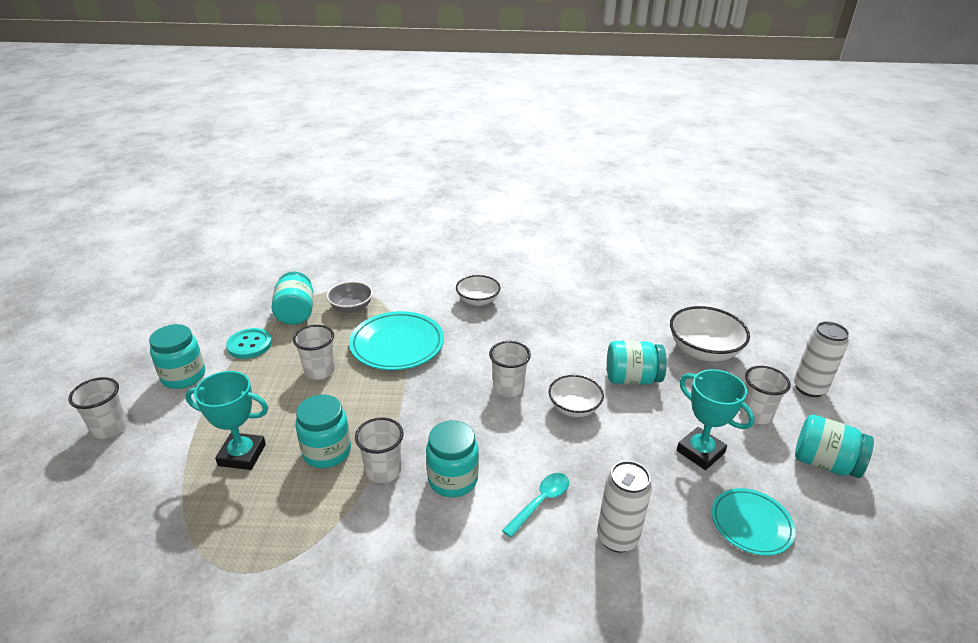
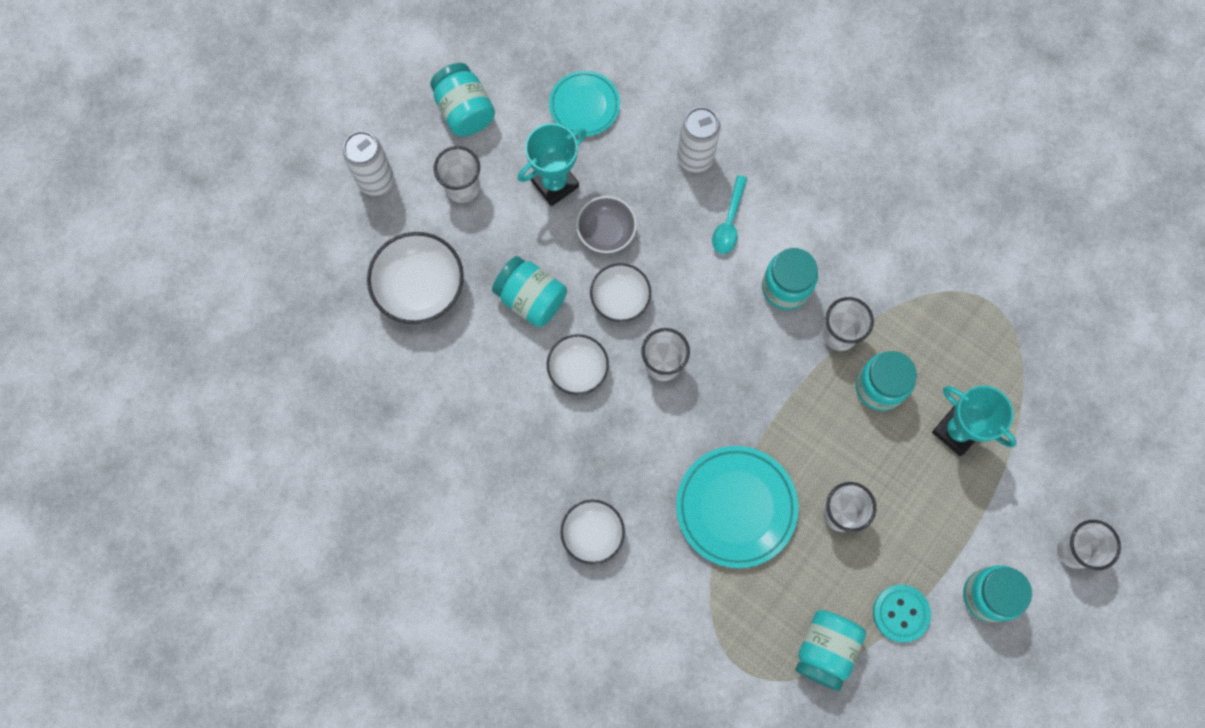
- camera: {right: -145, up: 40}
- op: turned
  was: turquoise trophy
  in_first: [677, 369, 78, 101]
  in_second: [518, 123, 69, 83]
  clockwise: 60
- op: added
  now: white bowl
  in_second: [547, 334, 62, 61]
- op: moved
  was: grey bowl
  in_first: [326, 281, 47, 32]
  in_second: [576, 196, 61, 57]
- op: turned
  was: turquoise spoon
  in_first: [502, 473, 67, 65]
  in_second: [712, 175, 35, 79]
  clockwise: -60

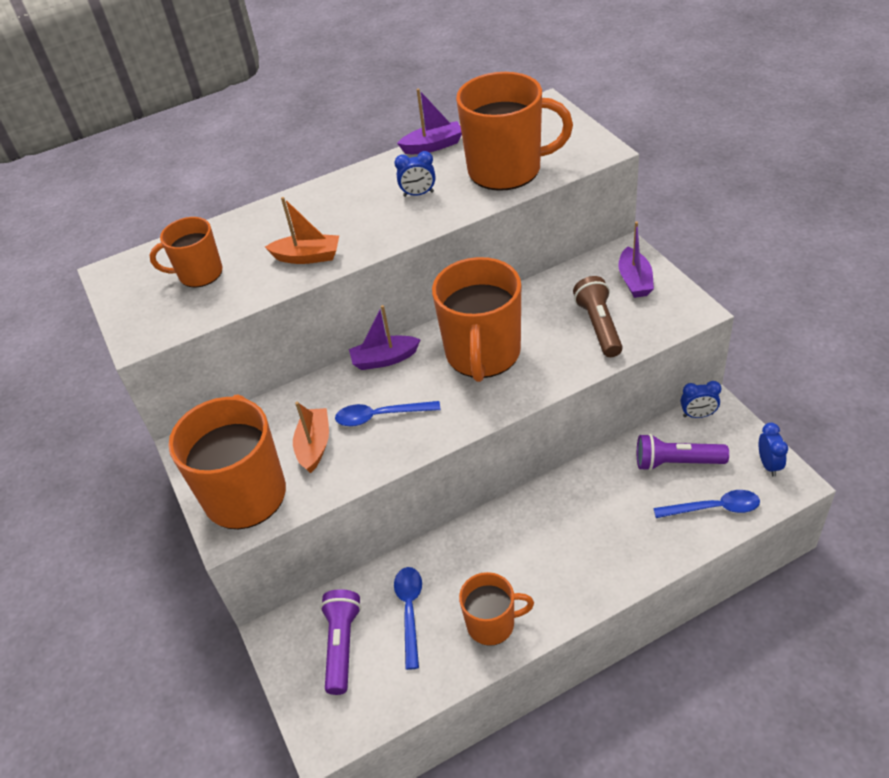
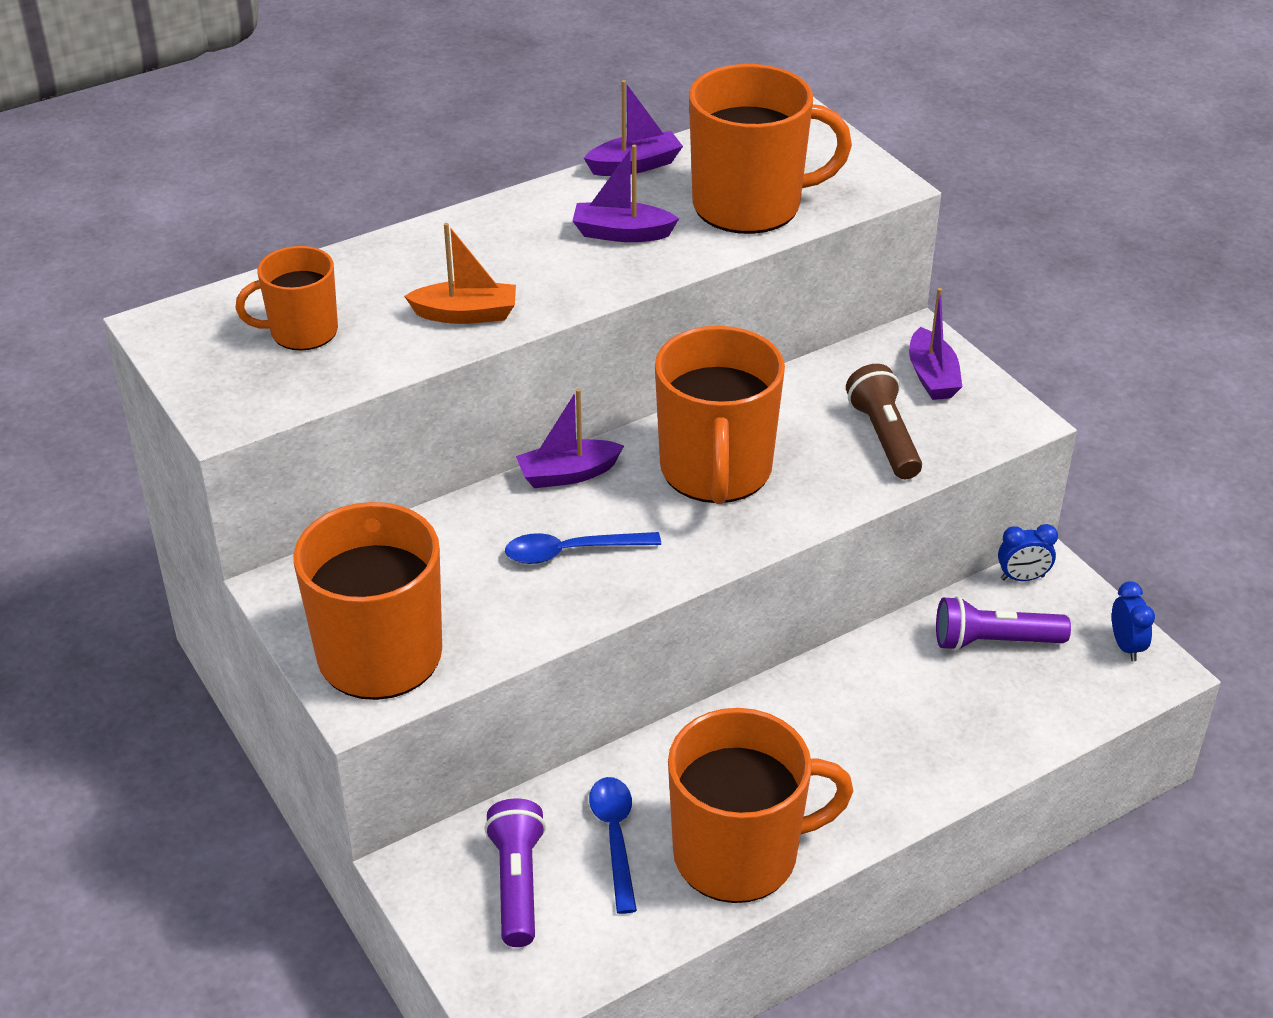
- camera: {right: -10, up: -5}
- op: replaced
  was: blue clock
  now: purple boat
  in_first: [394, 151, 42, 46]
  in_second: [572, 145, 107, 97]
- op: resized
  was: orange mug
  in_first: [459, 572, 75, 74]
  in_second: [668, 708, 185, 195]
  ratio: 1.75
- op: removed
  was: orange boat
  in_first: [293, 402, 36, 71]
- op: removed
  was: blue spoon
  in_first: [653, 490, 107, 28]

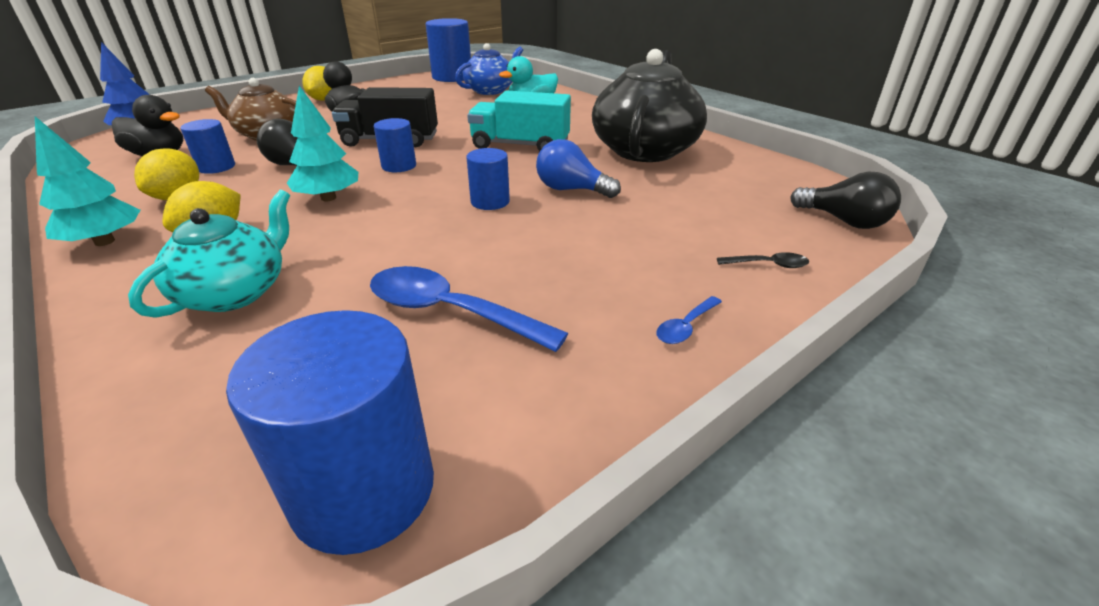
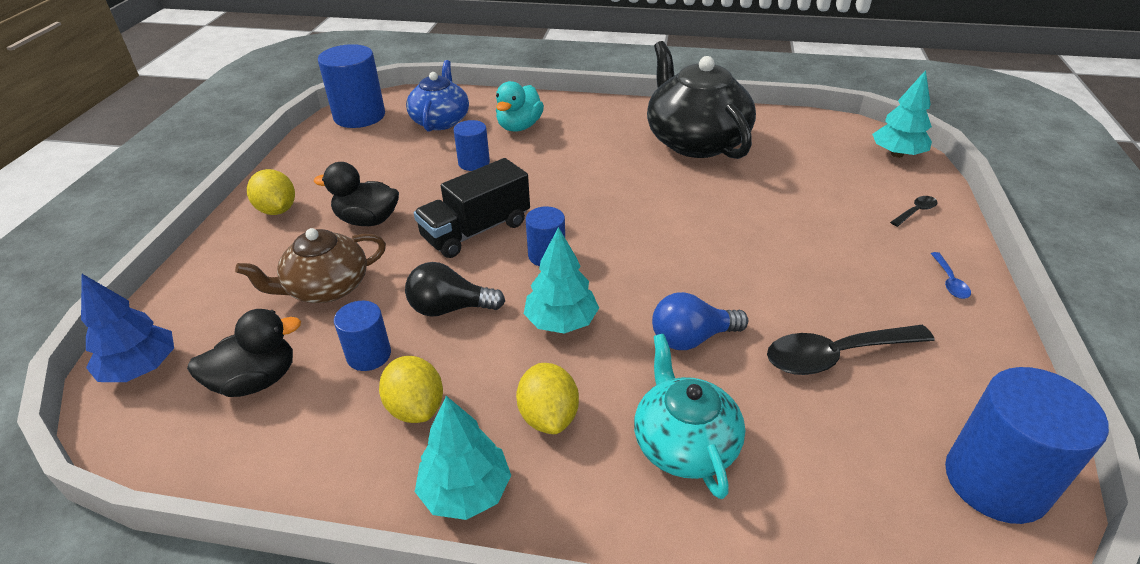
- camera: {right: -40, up: 5}
- op: moved
  was: blue cylinder
  in_first: [466, 148, 44, 62]
  in_second: [453, 120, 37, 51]
- op: moved
  was: blue light bulb
  in_first: [536, 139, 85, 59]
  in_second: [652, 292, 96, 58]
- op: recoloured
  was: blue spoon
  now: black spoon
  in_first: [370, 266, 198, 86]
  in_second: [767, 325, 168, 50]
- op: replaced
  was: black light bulb
  now: turquoise tree
  in_first: [790, 172, 111, 57]
  in_second: [872, 70, 60, 88]
- op: removed
  was: turquoise truck
  in_first: [467, 90, 104, 62]

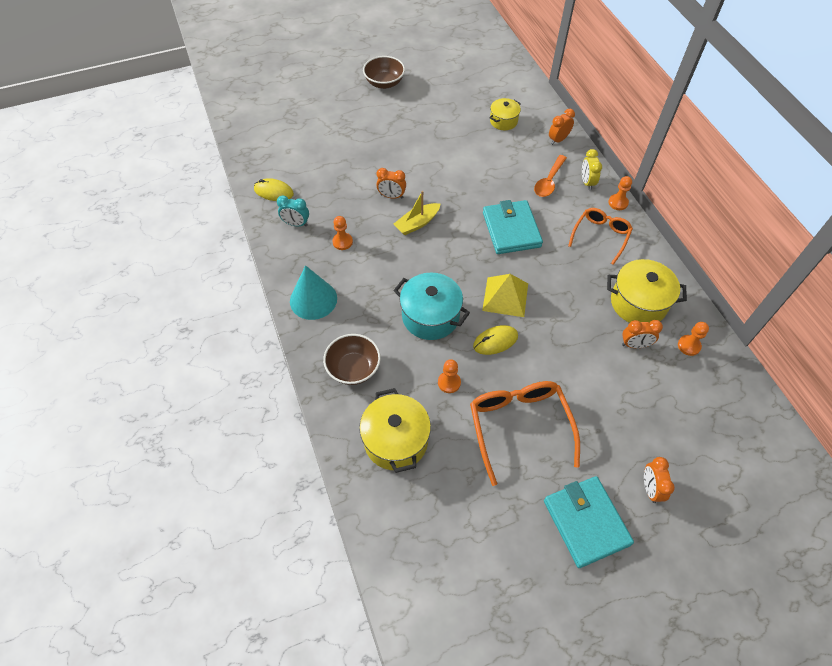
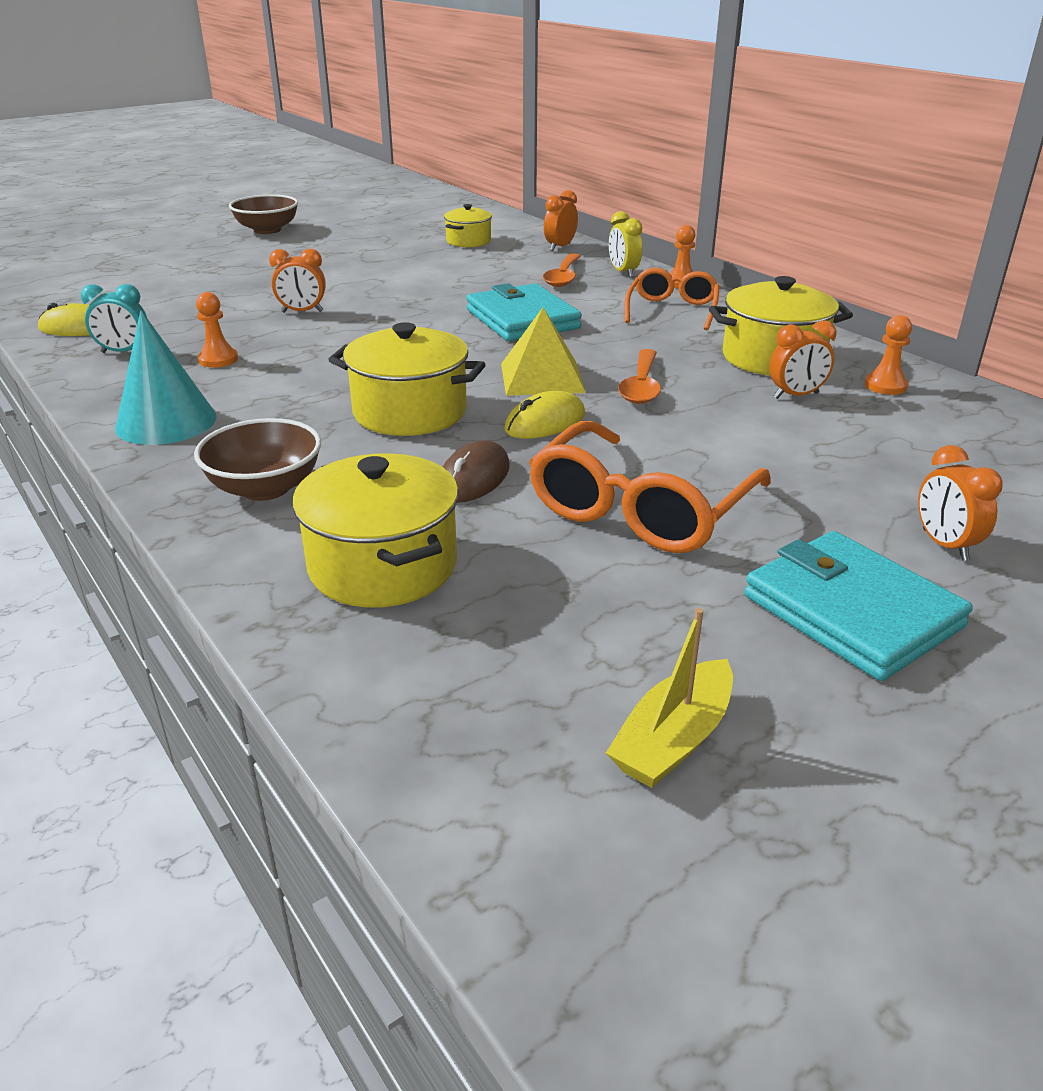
- camera: {right: -15, up: -25}
- op: recoloured
  was: turquoise pot
  now: yellow pot
  in_first: [393, 273, 77, 67]
  in_second: [328, 322, 158, 114]
- op: replaced
  was: orange pawn
  now: brown mouse
  in_first: [438, 359, 23, 34]
  in_second: [443, 440, 67, 63]
- op: turned
  was: orange glasses
  in_first: [470, 381, 110, 105]
  in_second: [529, 421, 242, 132]
  clockwise: -120
- op: moved
  was: yellow boat
  in_first: [394, 191, 46, 44]
  in_second: [606, 608, 127, 180]
- op: added
  now: orange spoon
  in_second: [618, 349, 43, 55]

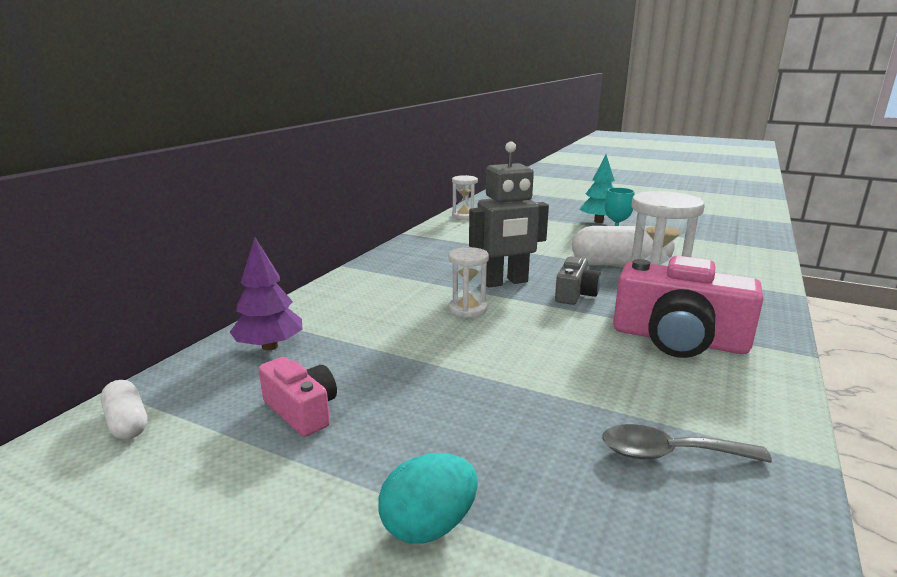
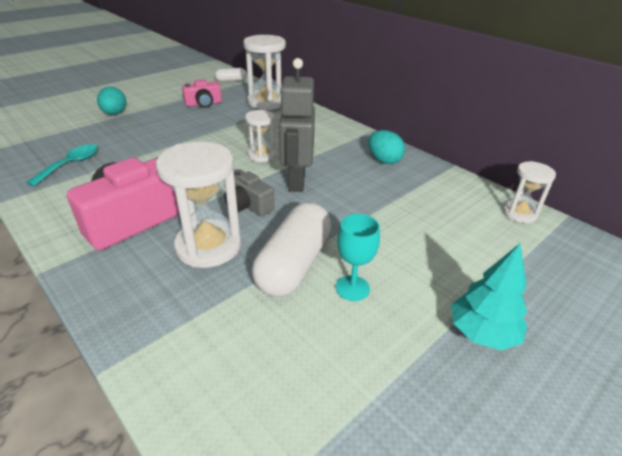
- camera: {right: 110, up: 15}
- op: recoloured
  was: grey spoon
  now: turquoise spoon
  in_first: [602, 424, 170, 39]
  in_second: [26, 144, 72, 42]
- op: replaced
  was: purple tree
  now: white hourglass
  in_first: [230, 238, 73, 113]
  in_second: [243, 35, 43, 75]
- op: added
  now: turquoise egg
  in_second: [368, 130, 37, 34]

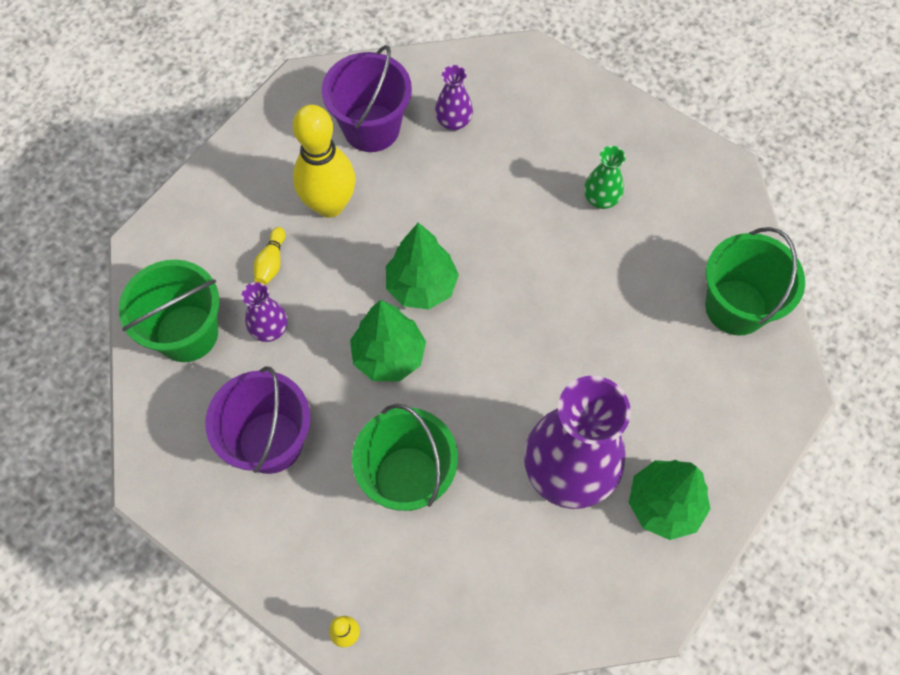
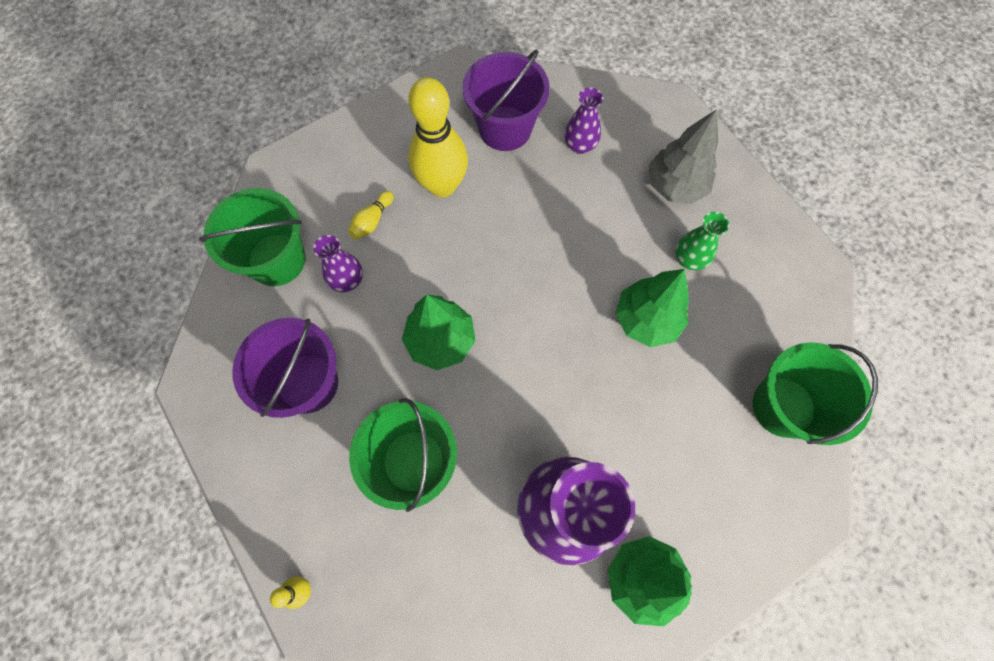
- camera: {right: 20, up: 5}
- op: moved
  was: green tree
  in_first: [386, 223, 73, 87]
  in_second: [615, 269, 74, 78]
- op: added
  now: grey tree
  in_second: [649, 109, 69, 95]

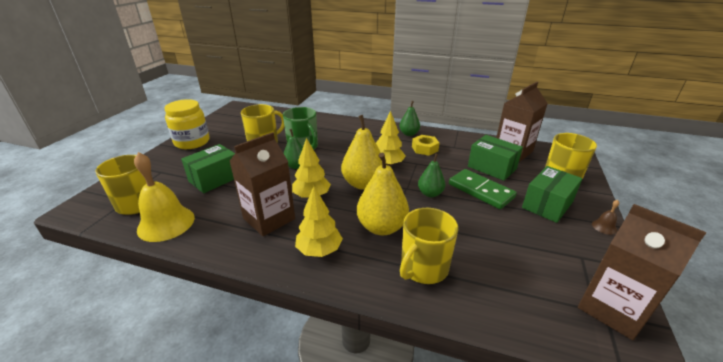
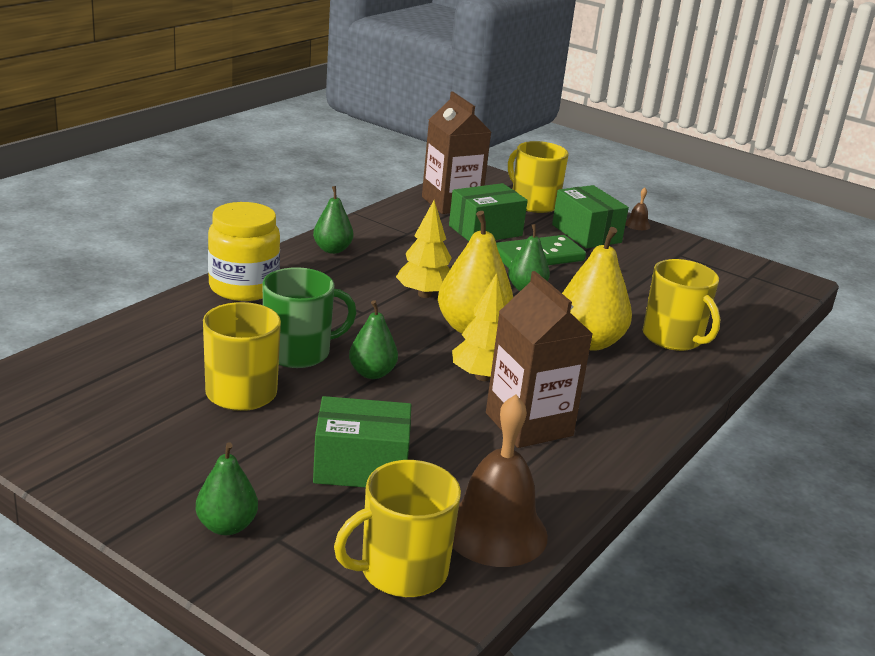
- camera: {right: -75, up: -5}
- op: added
  now: green pear
  in_second: [196, 443, 62, 92]
- op: moved
  was: yellow jar
  in_first: [164, 99, 46, 50]
  in_second: [208, 202, 72, 99]
- op: turned
  was: green box
  in_first: [181, 144, 54, 49]
  in_second: [313, 396, 98, 92]
  clockwise: -60
- op: recoloured
  was: yellow bell
  now: brown bell
  in_first: [134, 152, 61, 90]
  in_second: [453, 395, 95, 172]
- op: removed
  was: yellow tree
  in_first: [295, 186, 48, 71]
- op: removed
  was: yellow nut
  in_first: [412, 135, 27, 21]
- op: removed
  was: brown carton
  in_first: [578, 204, 128, 136]

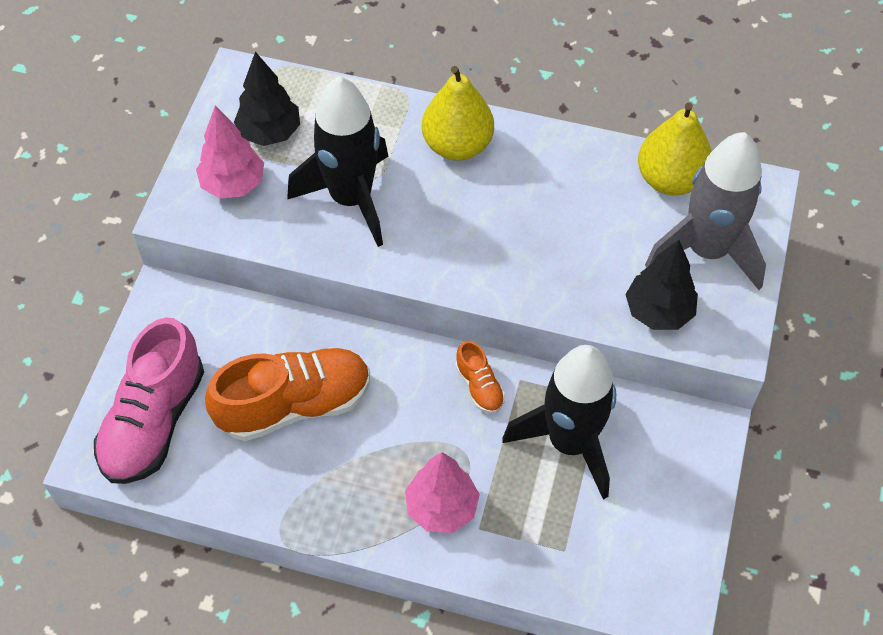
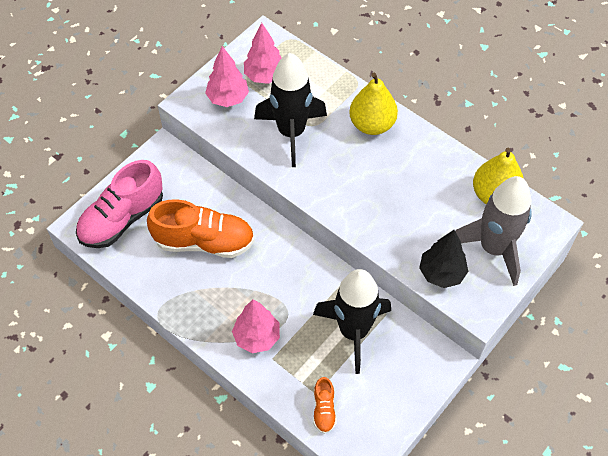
- camera: {right: 25, up: 0}
- op: recoloured
  was: black tree
  now: pink tree
  in_first: [234, 52, 66, 94]
  in_second: [244, 23, 38, 61]
- op: moved
  was: orange shoe
  in_first: [455, 340, 50, 74]
  in_second: [313, 377, 24, 57]

